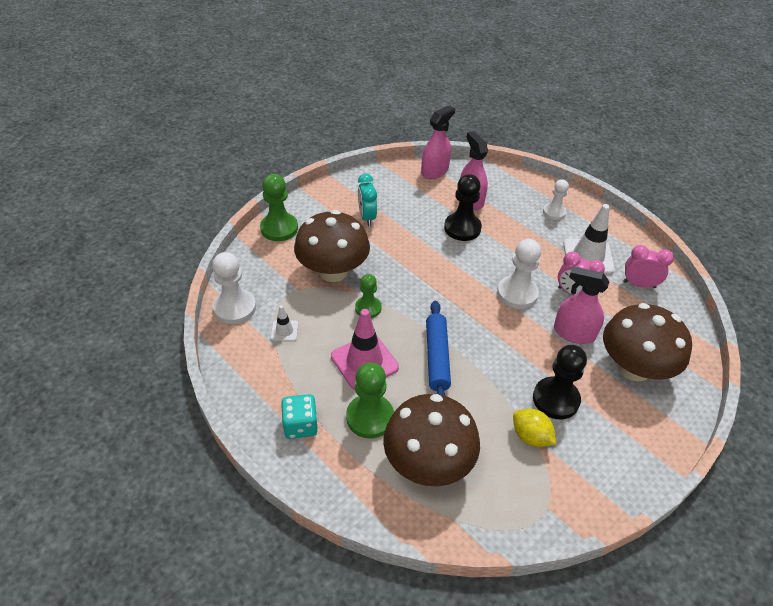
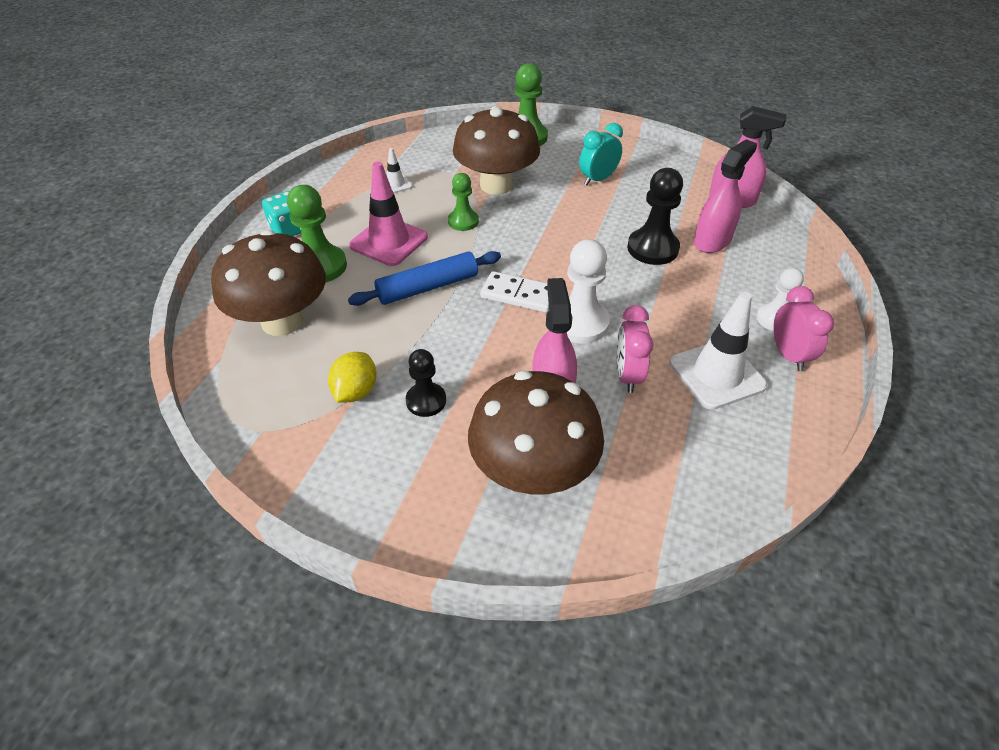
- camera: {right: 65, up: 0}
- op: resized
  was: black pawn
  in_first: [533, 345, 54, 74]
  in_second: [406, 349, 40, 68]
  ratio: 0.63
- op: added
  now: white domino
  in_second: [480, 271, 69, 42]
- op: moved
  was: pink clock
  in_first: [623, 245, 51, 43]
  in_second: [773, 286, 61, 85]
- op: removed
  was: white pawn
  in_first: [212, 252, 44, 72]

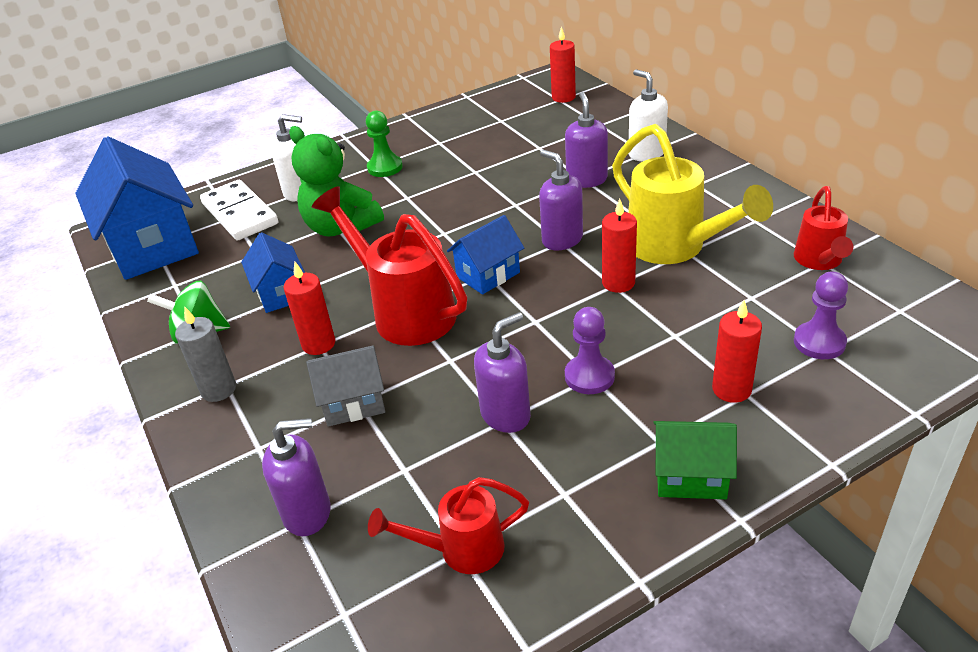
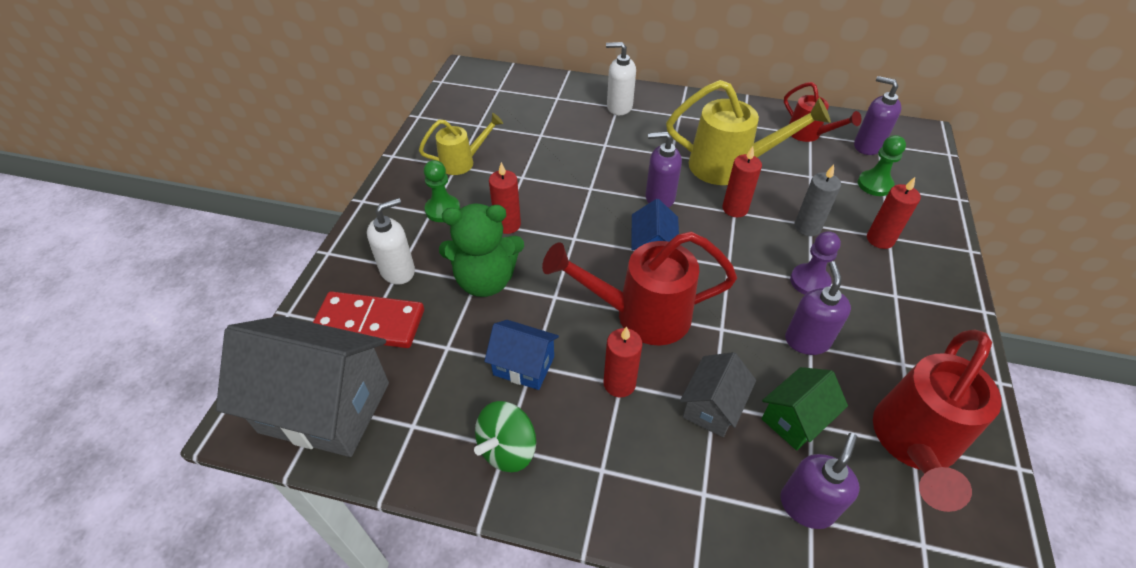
- camera: {right: -50, up: 10}
- op: recoloured
  was: blue house
  now: grey house
  in_first: [75, 136, 124, 144]
  in_second: [216, 316, 173, 141]
- op: recoloured
  was: white domino
  now: red domino
  in_first: [200, 180, 78, 61]
  in_second: [313, 291, 111, 57]
- op: added
  now: yellow watering can
  in_second: [419, 113, 84, 62]
- op: moved
  was: red candle
  in_first: [550, 26, 26, 77]
  in_second: [489, 162, 32, 72]
- op: moved
  was: green house
  in_first: [653, 421, 84, 78]
  in_second: [762, 367, 86, 83]
- op: moved
  was: grey candle
  in_first: [175, 307, 61, 95]
  in_second: [795, 165, 46, 71]
- op: moved
  was: purple soap dispenser
  in_first: [565, 92, 43, 96]
  in_second: [854, 76, 48, 79]
- op: recoloured
  was: purple pawn
  now: green pawn
  in_first: [794, 272, 54, 87]
  in_second: [858, 135, 48, 61]
- op: resized
  was: red watering can
  in_first: [368, 477, 161, 97]
  in_second: [873, 330, 129, 182]
  ratio: 1.73

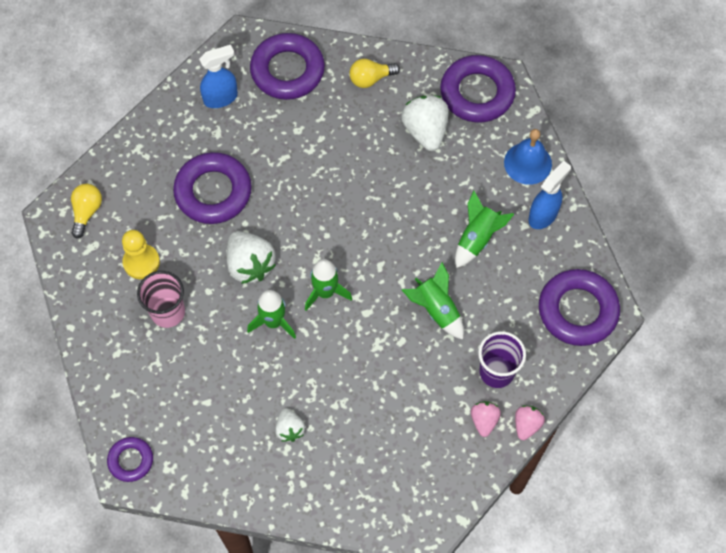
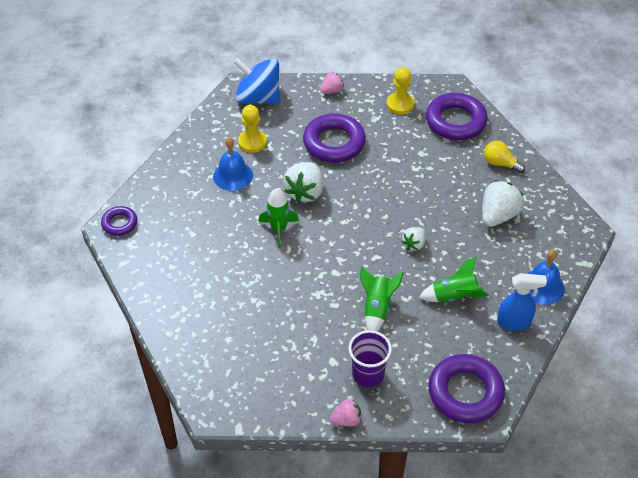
- camera: {right: 50, up: -15}
- op: replaced
  was: pink cup
  now: blue bell
  in_first: [137, 271, 48, 57]
  in_second: [213, 137, 40, 54]
- op: replaced
  was: yellow light bulb
  now: blue spinning top
  in_first: [71, 184, 31, 55]
  in_second: [234, 58, 46, 46]
- op: moved
  was: pink strawberry
  in_first: [471, 401, 30, 36]
  in_second: [320, 72, 24, 22]
- op: replaced
  was: blue spray bottle
  now: yellow pawn
  in_first: [199, 45, 39, 63]
  in_second: [387, 67, 27, 48]
- op: moved
  was: white strawberry
  in_first: [275, 408, 30, 34]
  in_second: [402, 227, 24, 24]
- op: removed
  was: green rocket
  in_first: [305, 259, 47, 52]
- op: removed
  was: purple ring
  in_first: [440, 55, 76, 68]

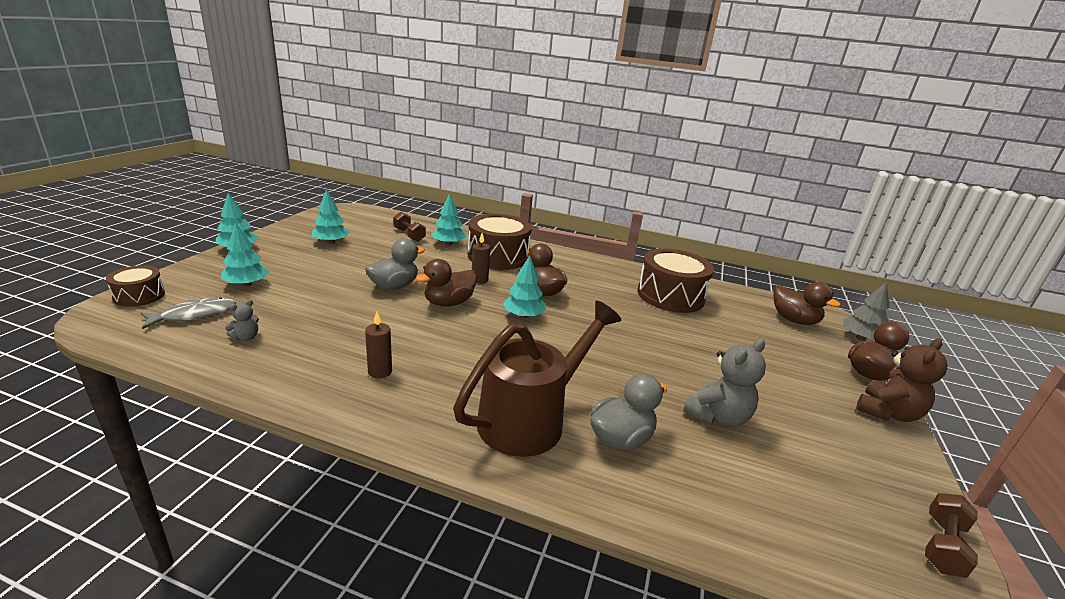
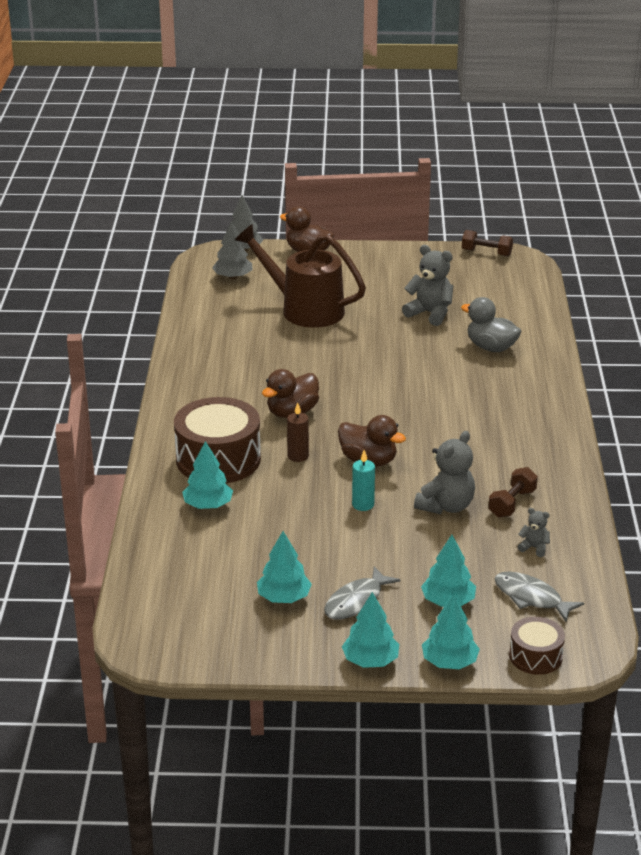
- camera: {right: -105, up: 5}
- op: replaced
  was: brown duck
  now: grey tree
  in_first: [774, 282, 67, 43]
  in_second: [212, 221, 40, 58]
- op: moved
  was: brown watering can
  in_first: [453, 301, 169, 156]
  in_second: [235, 224, 131, 104]
- op: added
  now: grey fish
  in_second: [324, 566, 77, 54]
- op: replaced
  was: grey duck
  now: turquoise candle
  in_first: [365, 238, 60, 52]
  in_second: [352, 450, 23, 61]
- op: added
  now: grey teddy bear
  in_second: [414, 431, 61, 83]
- op: moved
  was: turquoise tree
  in_first: [503, 255, 43, 63]
  in_second: [422, 594, 58, 75]
- op: moved
  was: brown dumbbell
  in_first: [393, 212, 33, 30]
  in_second: [488, 467, 50, 51]
- op: removed
  was: brown candle
  in_first: [365, 311, 27, 68]
- op: removed
  was: brown drum
  in_first: [637, 249, 77, 64]
- op: removed
  was: brown teddy bear
  in_first: [856, 338, 91, 84]

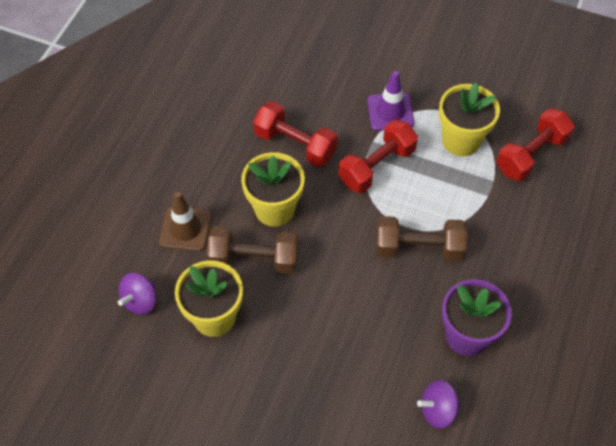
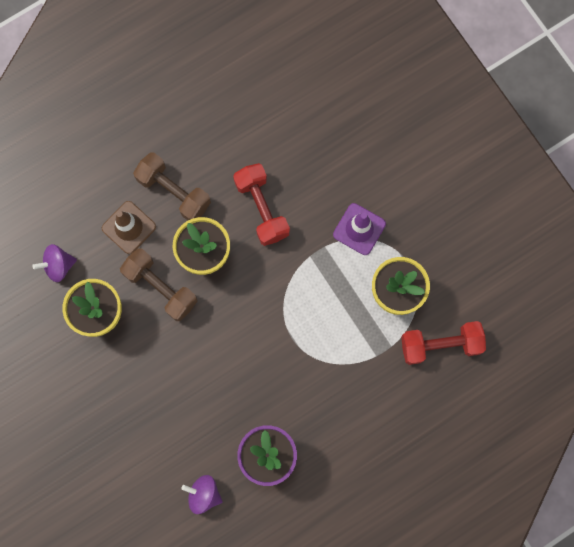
- camera: {right: 35, up: 20}
- op: moved
  was: brown dumbbell
  in_first: [376, 216, 91, 45]
  in_second: [133, 152, 78, 68]
- op: removed
  was: red dumbbell
  in_first: [338, 120, 80, 73]

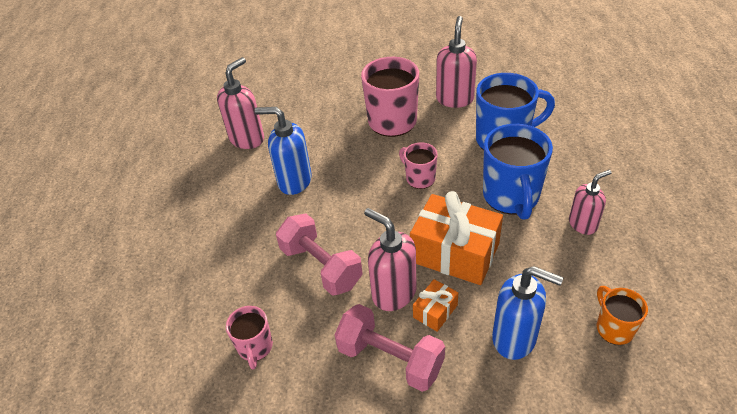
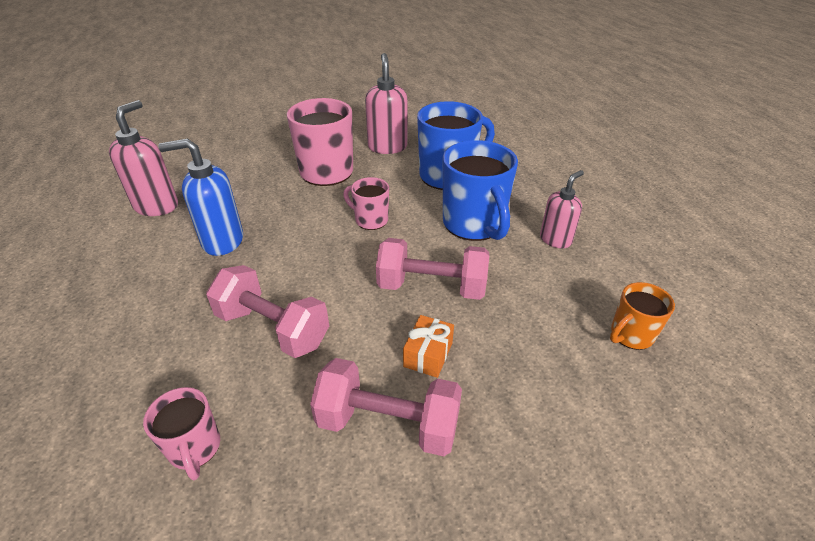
- camera: {right: -20, up: -5}
- op: replaced
  was: orange gift
  now: pink dumbbell
  in_first: [410, 191, 93, 94]
  in_second: [376, 238, 113, 62]
- op: turned
  was: orange mug
  in_first: [597, 286, 51, 59]
  in_second: [610, 282, 65, 68]
  clockwise: -90
- op: removed
  was: pink soap dispenser
  in_first: [364, 208, 53, 103]
- op: removed
  was: blue soap dispenser
  in_first: [492, 266, 72, 94]

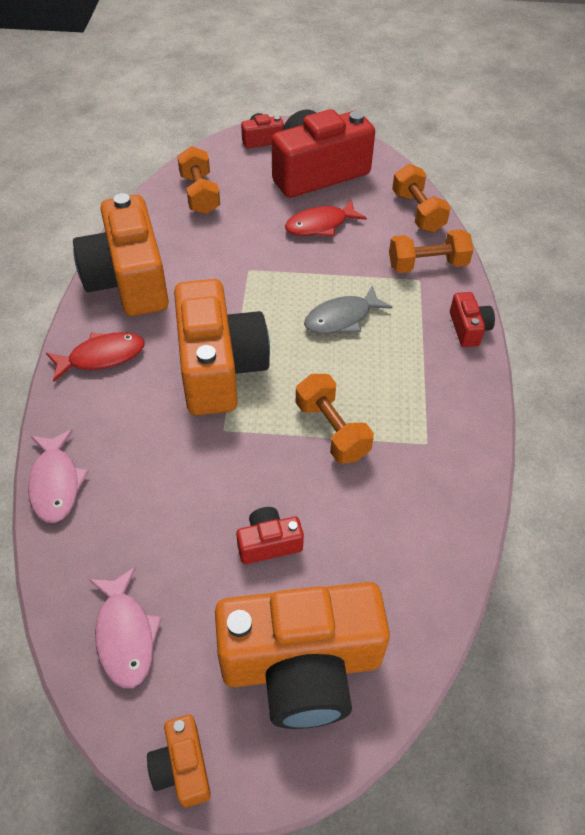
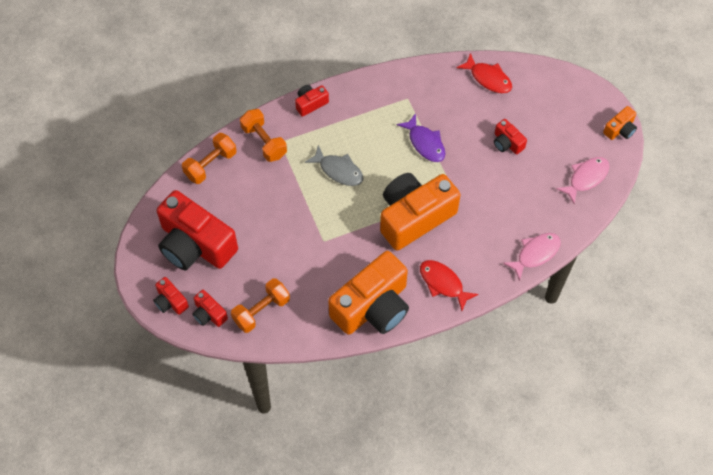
- camera: {right: -115, up: 10}
- op: added
  now: red camera
  in_second: [192, 290, 36, 37]
- op: replaced
  was: orange dumbbell
  now: purple fish
  in_first: [296, 374, 78, 90]
  in_second: [397, 113, 48, 49]
- op: moved
  was: red fish
  in_first: [285, 200, 82, 36]
  in_second: [457, 53, 55, 40]
- op: removed
  was: orange camera
  in_first: [215, 582, 175, 147]

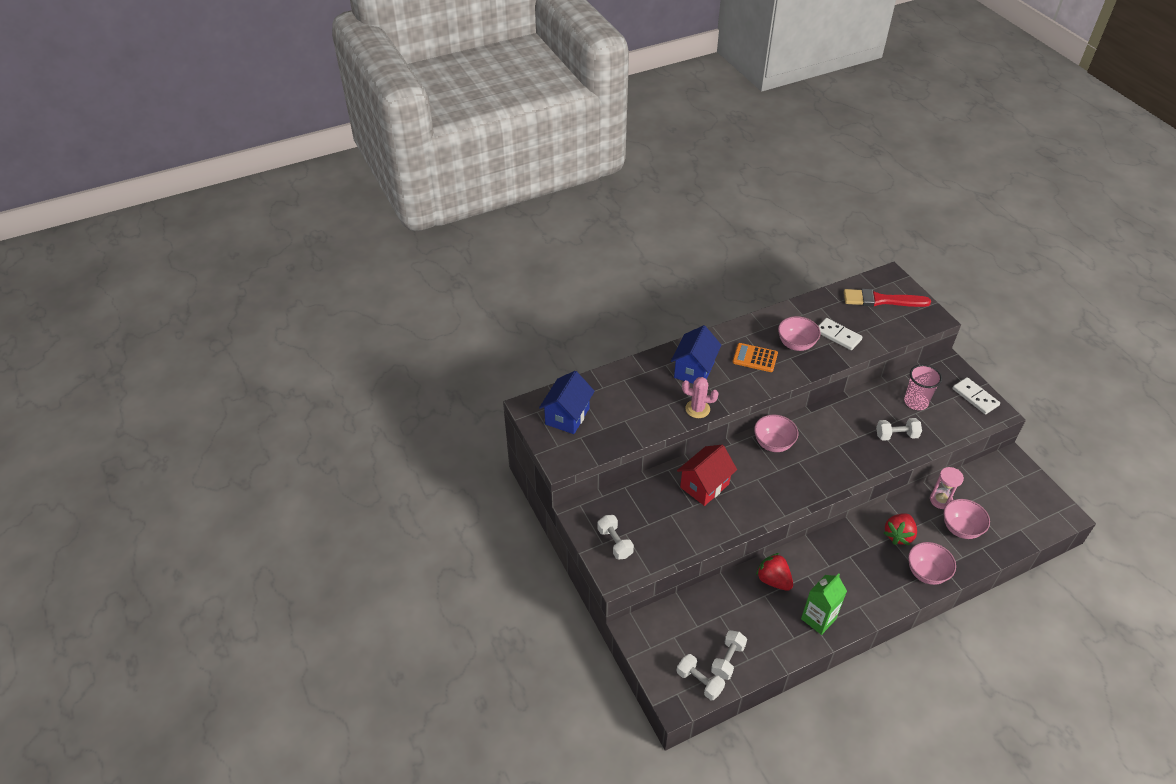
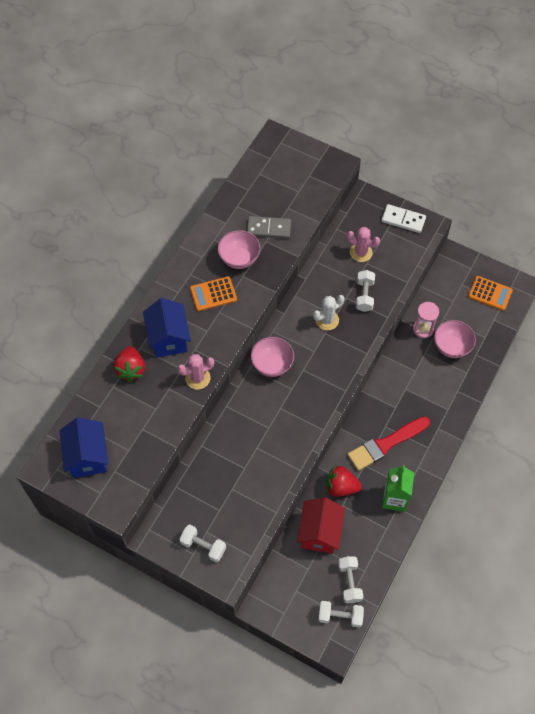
- camera: {right: -35, up: 15}
- op: moved
  was: red strawberry
  in_first: [884, 513, 33, 32]
  in_second: [113, 346, 32, 36]
- op: recoloured
  was: white domino
  now: grey domino
  in_first: [818, 318, 45, 32]
  in_second: [247, 216, 44, 23]
- op: moved
  was: red house
  in_first: [677, 445, 60, 61]
  in_second: [297, 497, 48, 57]
- op: added
  now: white cactus
  in_second: [313, 295, 31, 35]
- op: replaced
  was: pink cup
  now: pink cactus
  in_first: [904, 364, 38, 46]
  in_second: [347, 227, 33, 35]
- op: moved
  was: red brush
  in_first: [844, 289, 87, 18]
  in_second: [347, 416, 83, 55]
- op: turned
  was: white dumbbell
  in_first: [876, 418, 46, 23]
  in_second: [356, 270, 19, 42]
  clockwise: -45
- op: added
  now: orange calculator
  in_second: [468, 276, 45, 35]
- op: removed
  was: pink bowl
  in_first: [908, 542, 48, 43]

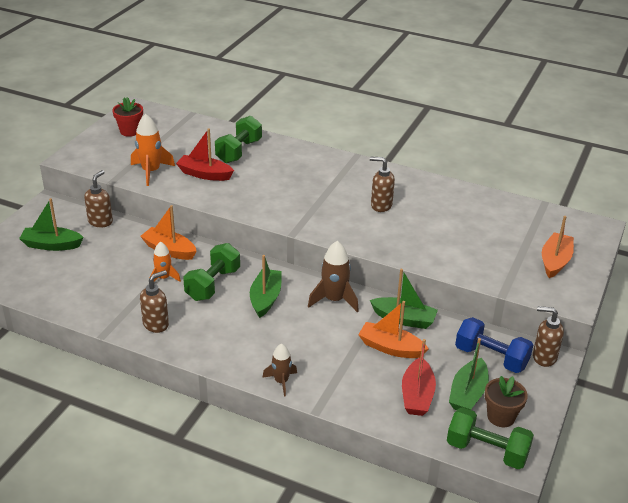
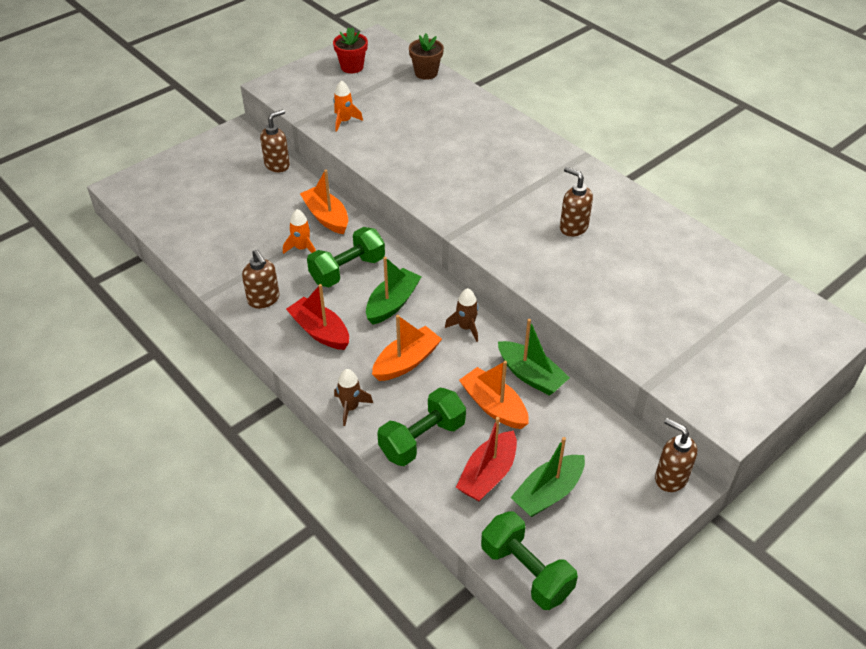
- camera: {right: 25, up: 10}
- op: turned
  was: brown soap dispenser
  in_first: [140, 270, 29, 63]
  in_second: [242, 249, 38, 60]
  clockwise: 75
- op: moved
  was: red boat
  in_first: [176, 128, 58, 53]
  in_second: [286, 284, 63, 66]
- op: resized
  was: orange rocket
  in_first: [131, 114, 44, 72]
  in_second: [333, 80, 30, 52]
  ratio: 0.63
- op: moved
  was: orange boat
  in_first: [542, 216, 32, 62]
  in_second: [372, 315, 70, 66]
- op: moved
  was: green dumbbell
  in_first: [215, 116, 47, 48]
  in_second: [377, 388, 89, 78]
- op: moved
  was: brown flower pot
  in_first: [485, 376, 43, 51]
  in_second: [409, 33, 35, 47]
- op: resized
  was: brown rocket
  in_first: [308, 241, 51, 71]
  in_second: [445, 288, 34, 54]
  ratio: 0.63
- op: removed
  was: green boat
  in_first: [19, 198, 65, 53]
- op: removed
  was: blue dumbbell
  in_first: [455, 317, 78, 56]

